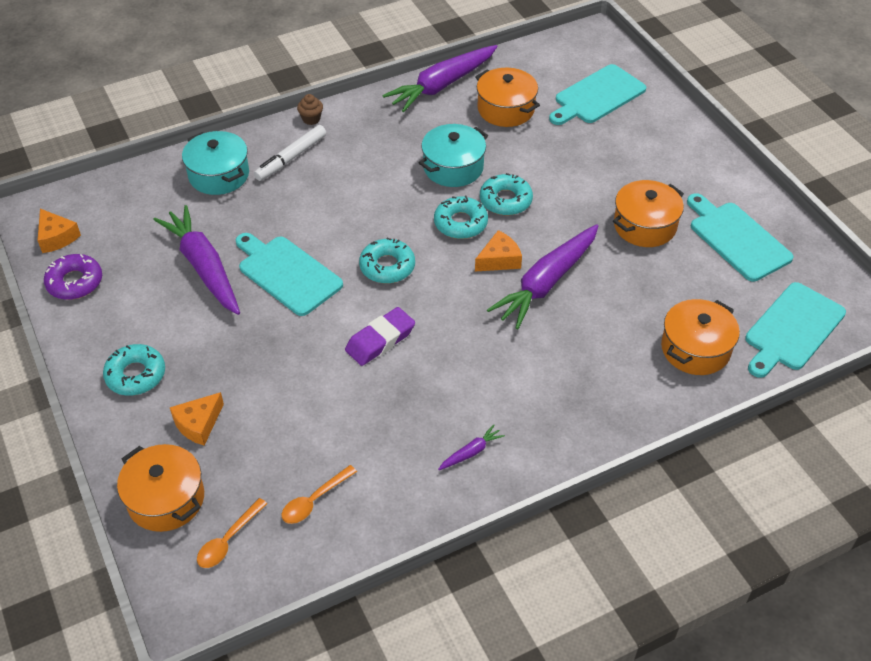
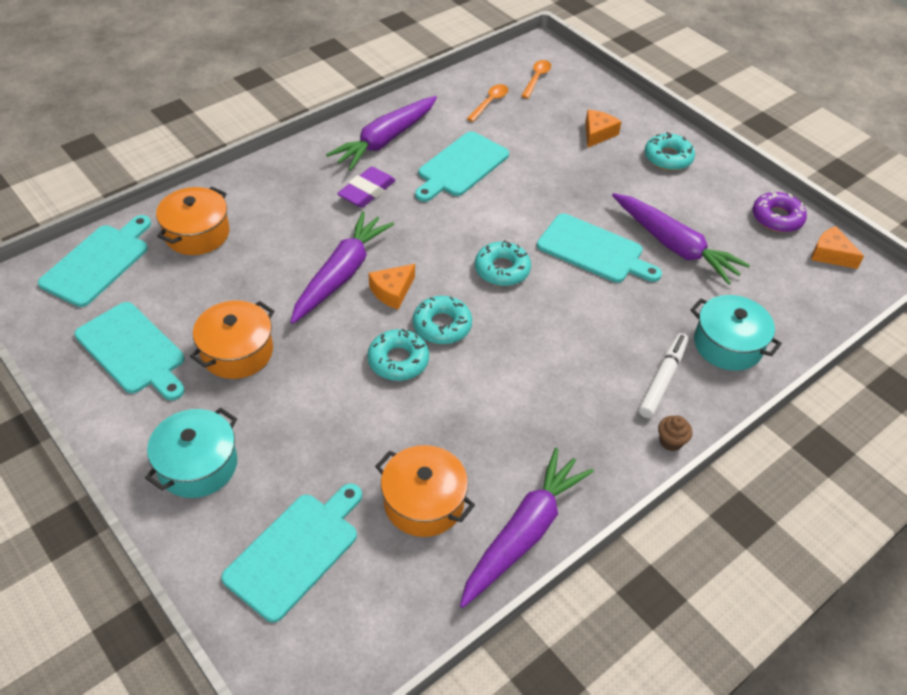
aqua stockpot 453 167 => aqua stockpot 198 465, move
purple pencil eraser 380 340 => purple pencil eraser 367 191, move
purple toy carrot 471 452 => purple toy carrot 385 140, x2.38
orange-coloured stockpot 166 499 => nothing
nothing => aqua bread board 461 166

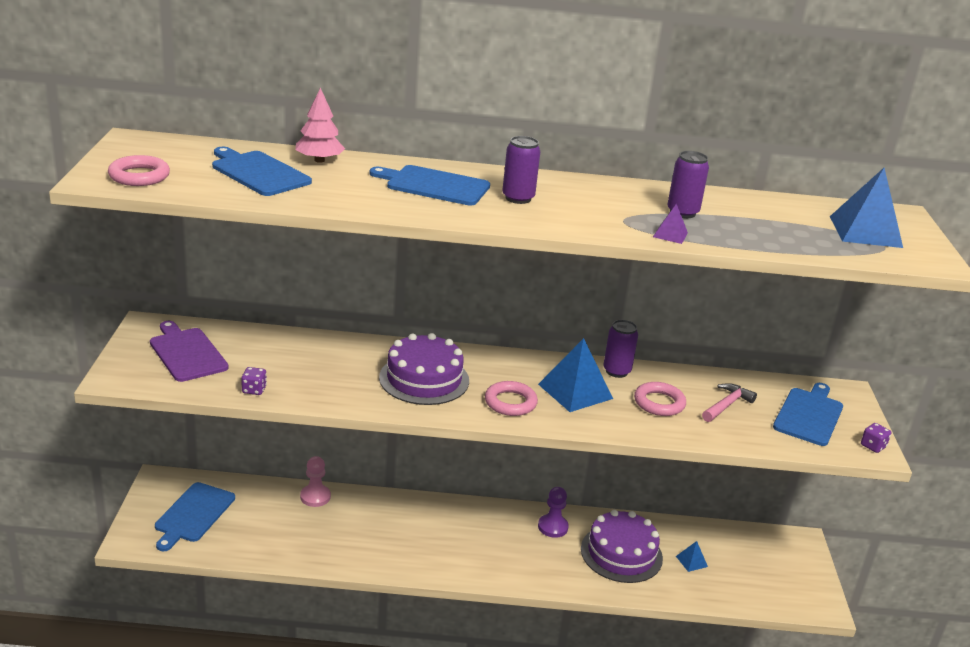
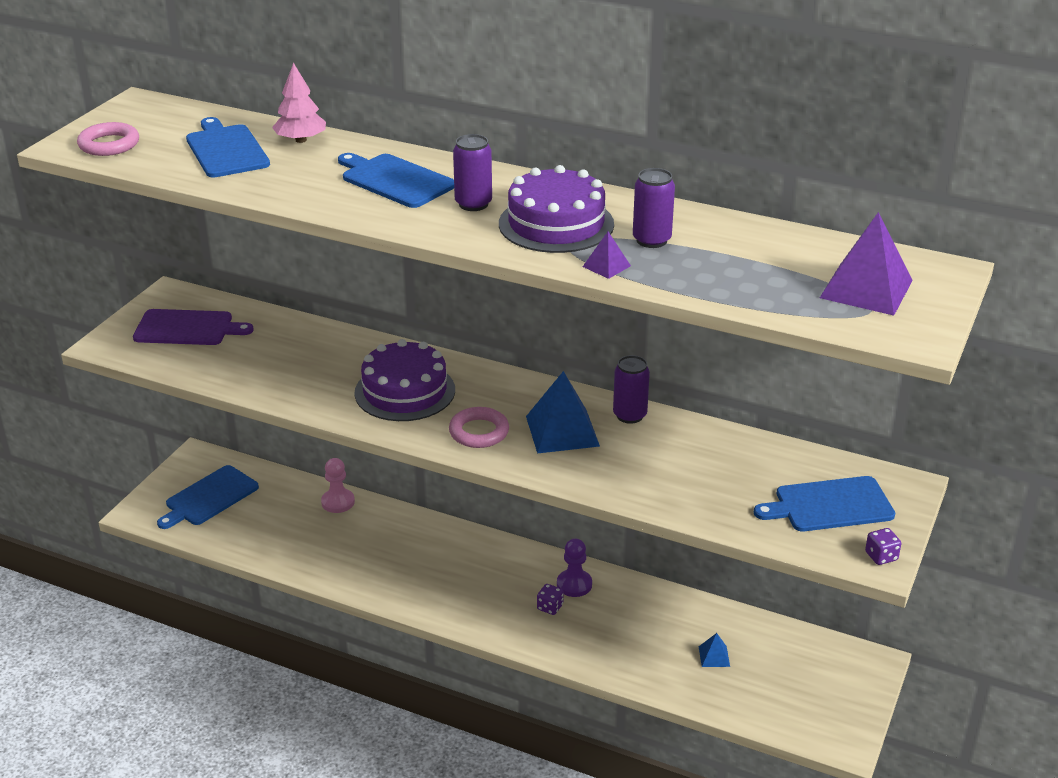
royal blue pyramid shape 865 231 => purple pyramid shape 866 288
purple bread board 187 353 => purple bread board 187 328, 105 degrees clockwise
purple dice 254 390 => purple dice 550 607, move
rose-pink hoop 659 403 => nothing
rose-pink carpenter's hammer 727 405 => nothing
royal blue bread board 809 415 => royal blue bread board 829 505, 150 degrees counterclockwise
purple layer cake 621 553 => purple layer cake 556 224, move

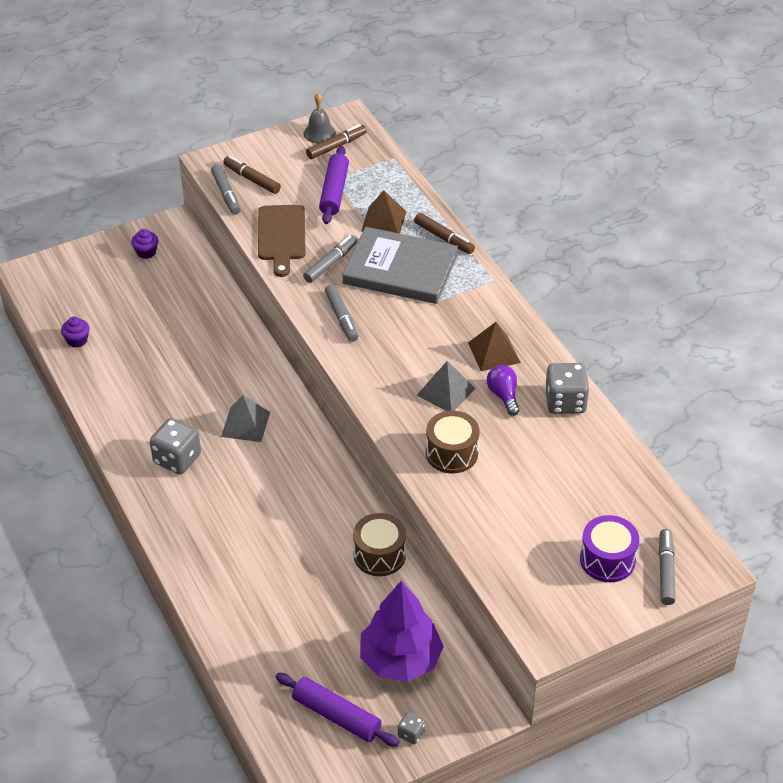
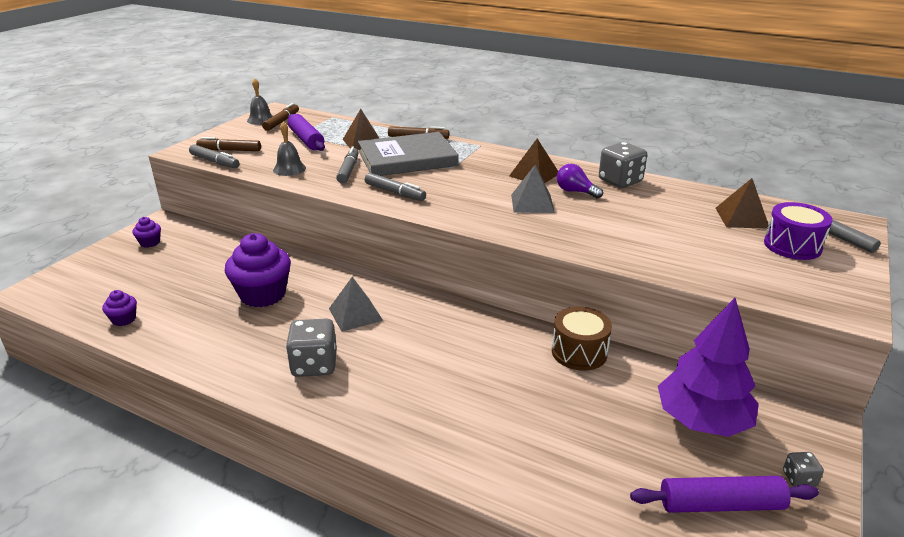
dark brown bread board 281 236 => gray bell 289 169
dark brown snare drum 451 453 => nothing
nothing => dark brown pyramid shape 741 218
nothing => purple fairy cake 263 295

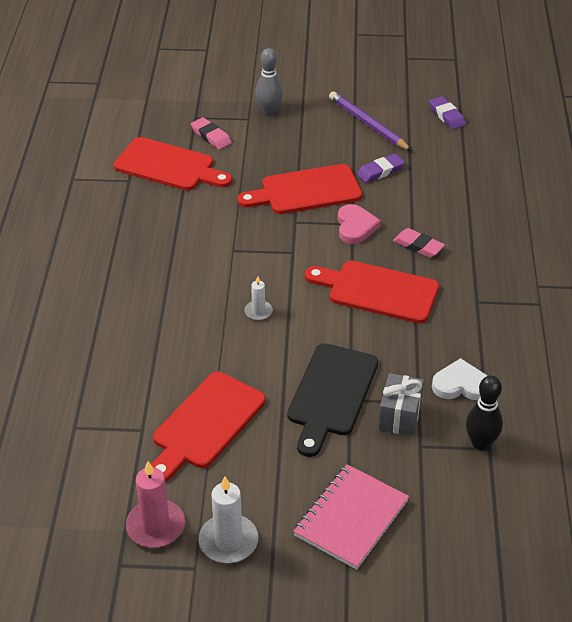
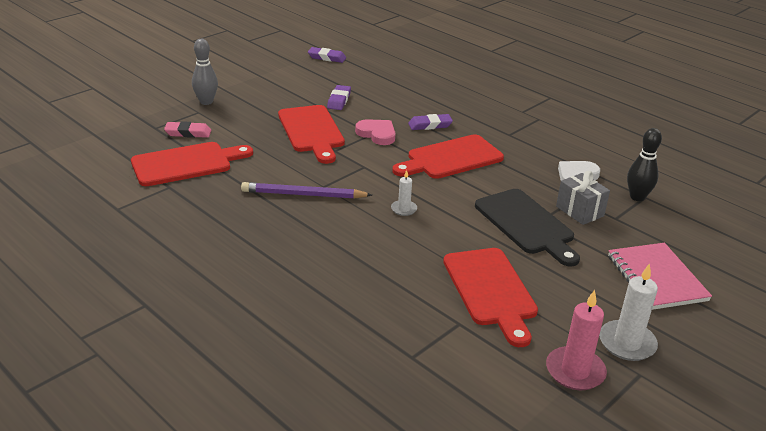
purple lead pencil 368 124 => purple lead pencil 303 195, move
crimson bread board 306 191 => crimson bread board 312 131, 45 degrees counterclockwise
rose-pink pencil eraser 418 246 => purple pencil eraser 430 125

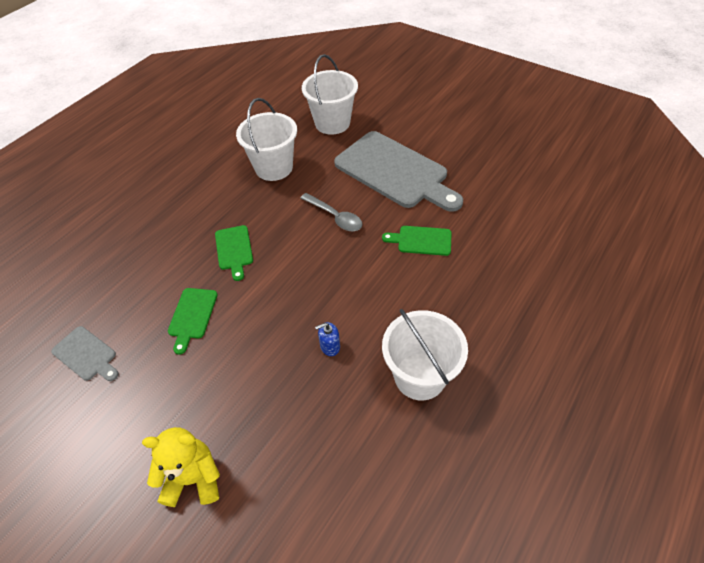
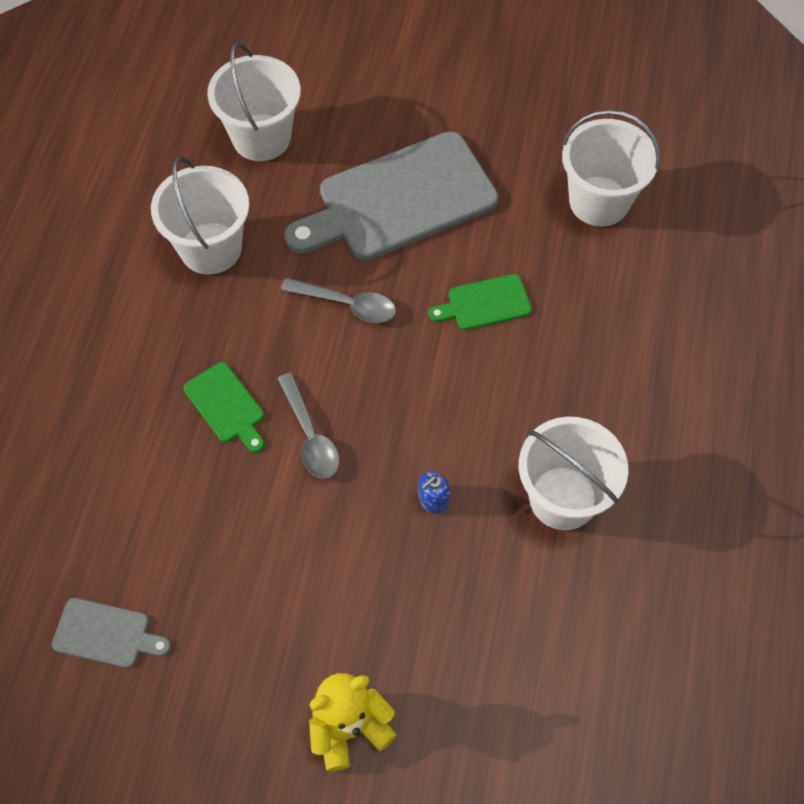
gray bread board 395 172 => gray bread board 399 200, 135 degrees clockwise
emerald bread board 192 316 => nothing
nothing => white sand bucket 599 201
nothing => gray teaspoon 310 435

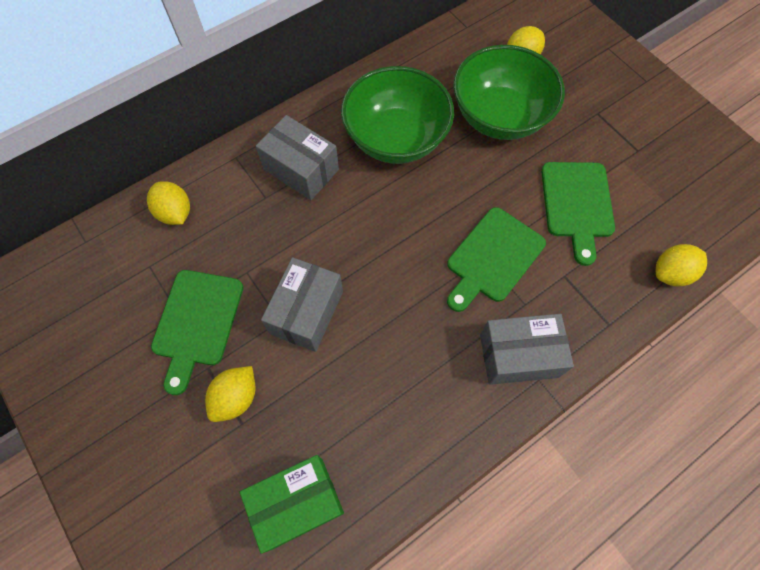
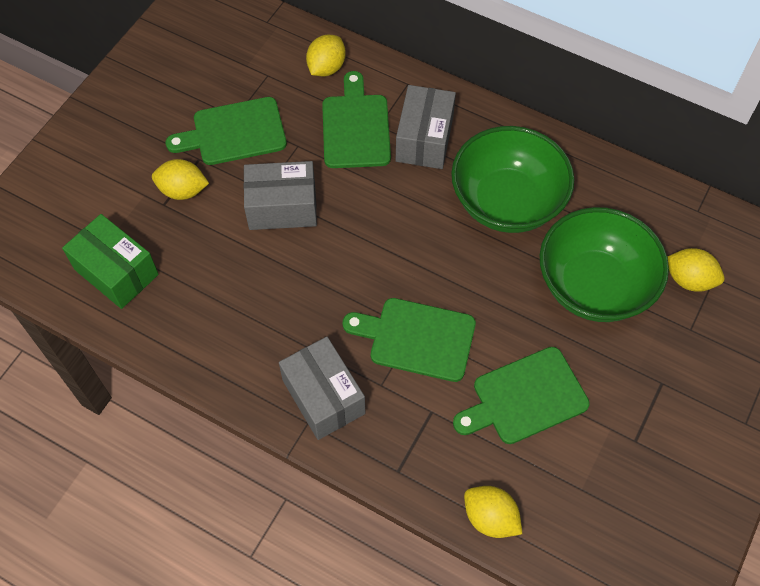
nothing => emerald bread board 356 127

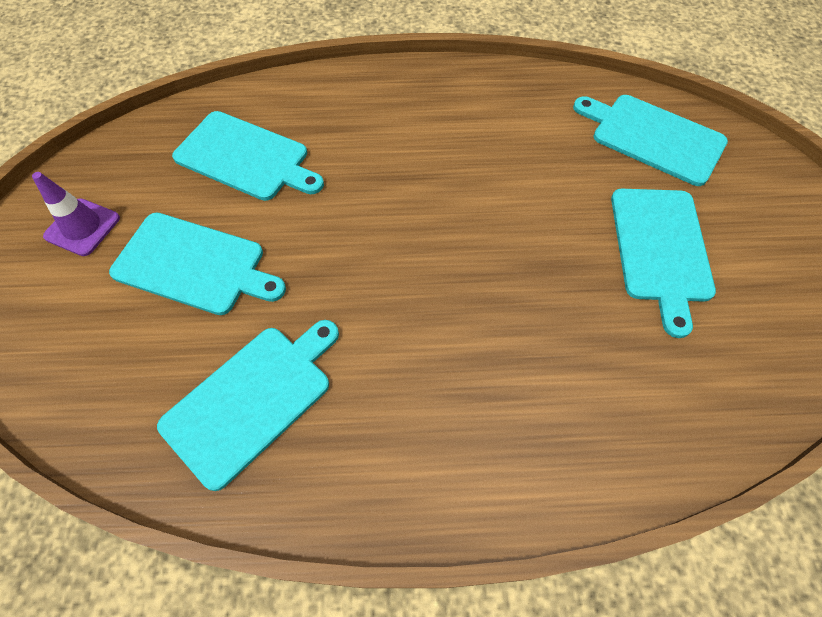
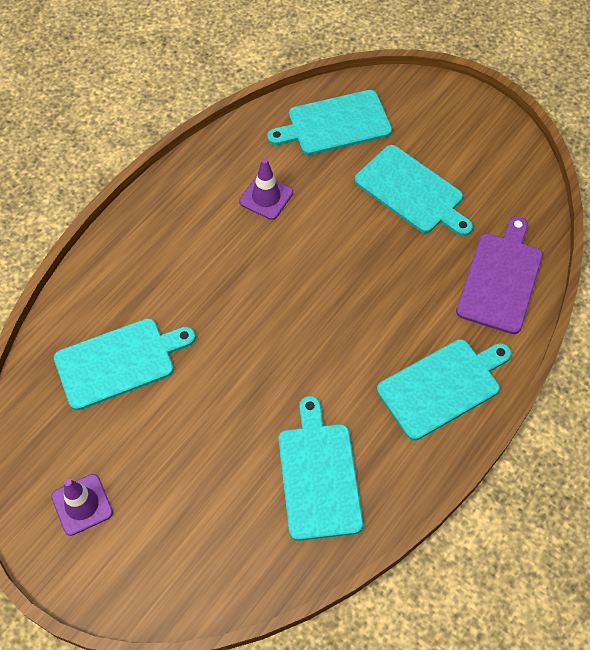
aqua bread board 194 265 => aqua bread board 442 387, move
nothing => purple safety cone 266 197
nothing => purple bread board 501 279

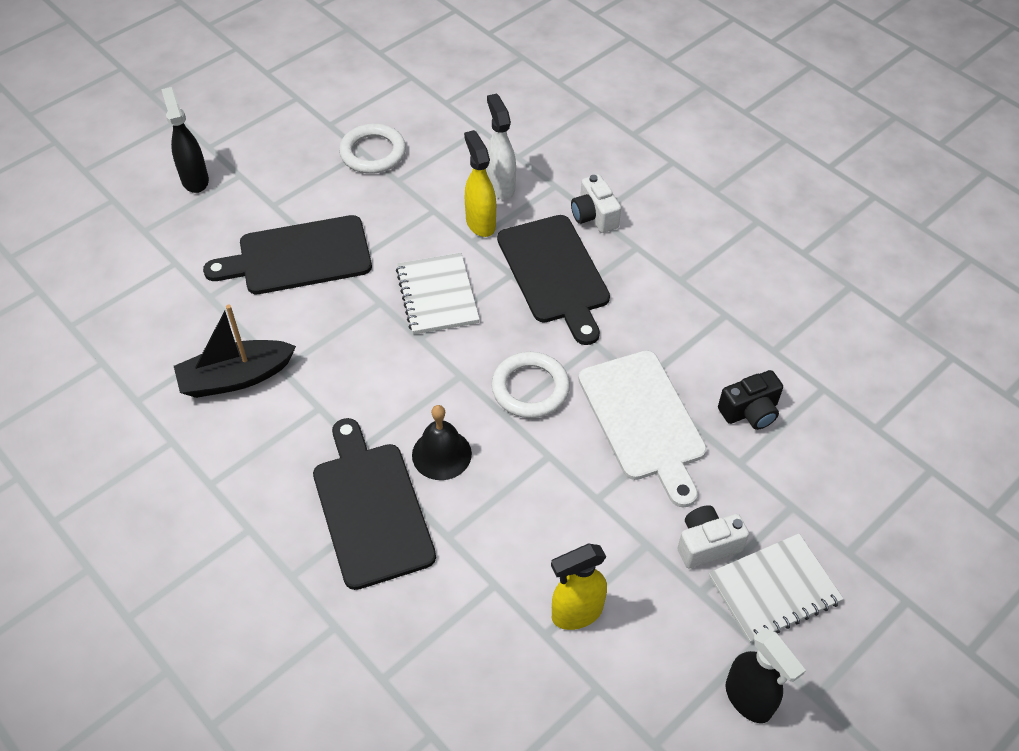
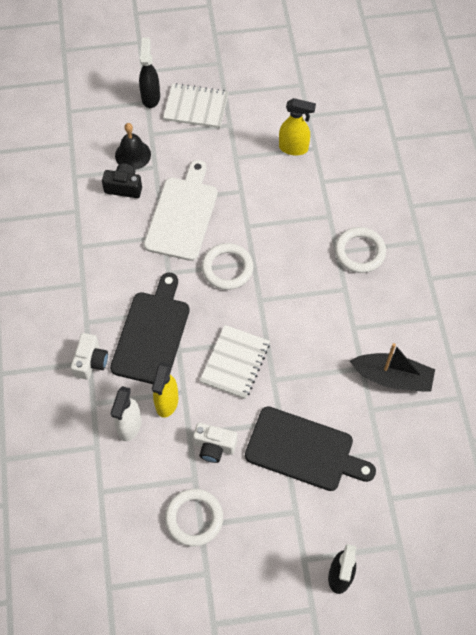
jet-black bell 441 454 => jet-black bell 133 155, move
jet-black bread board 371 509 => white hoop 359 252
white compact camera 707 544 => white compact camera 214 446, move
jet-black sprayer 748 699 => jet-black sprayer 150 97, move

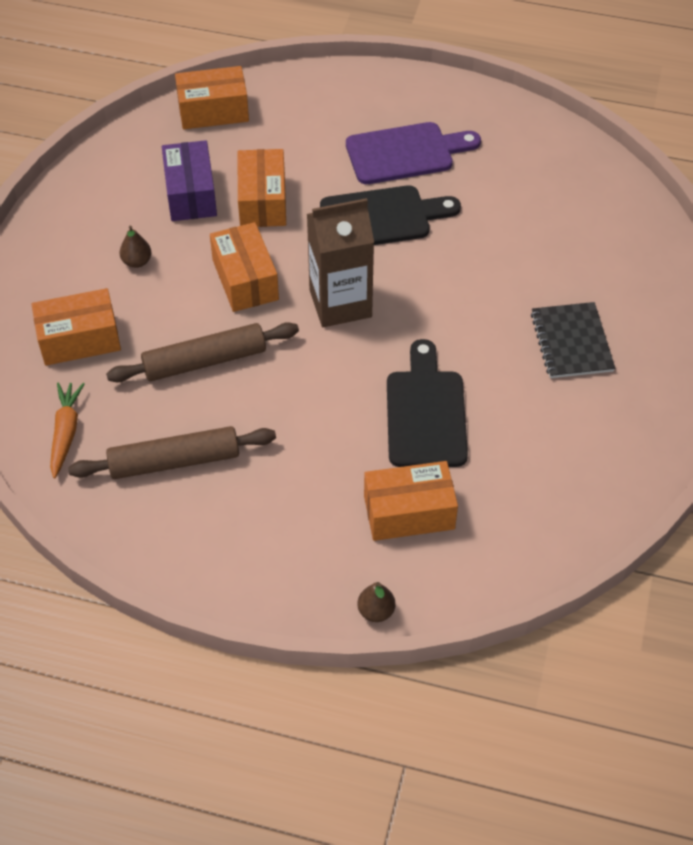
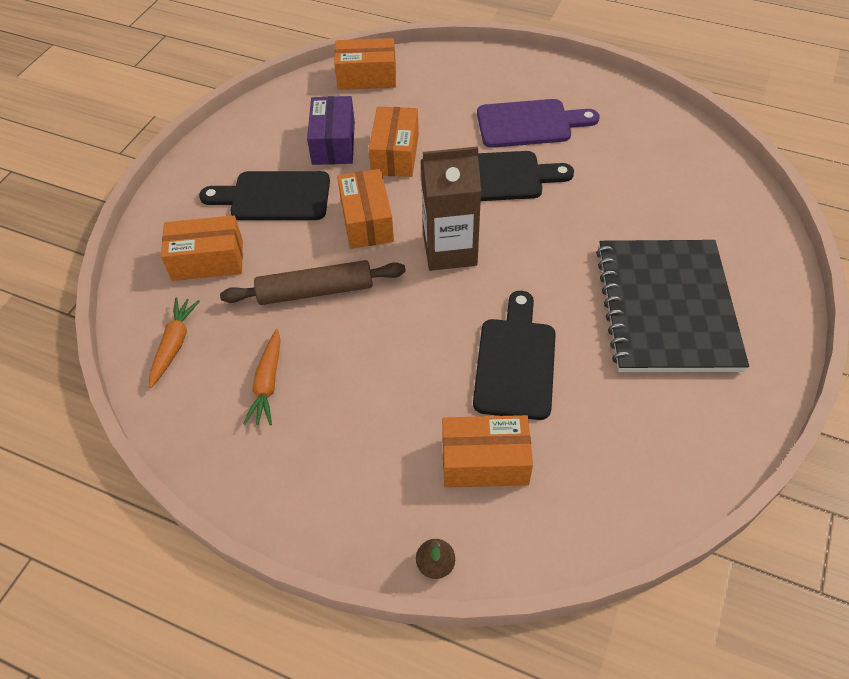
dark brown pear 137 262 => jet-black bread board 274 197
jet-black notebook 571 342 => jet-black notebook 667 307, x1.90
dark brown dough roller 175 461 => orange-coloured toy carrot 267 384

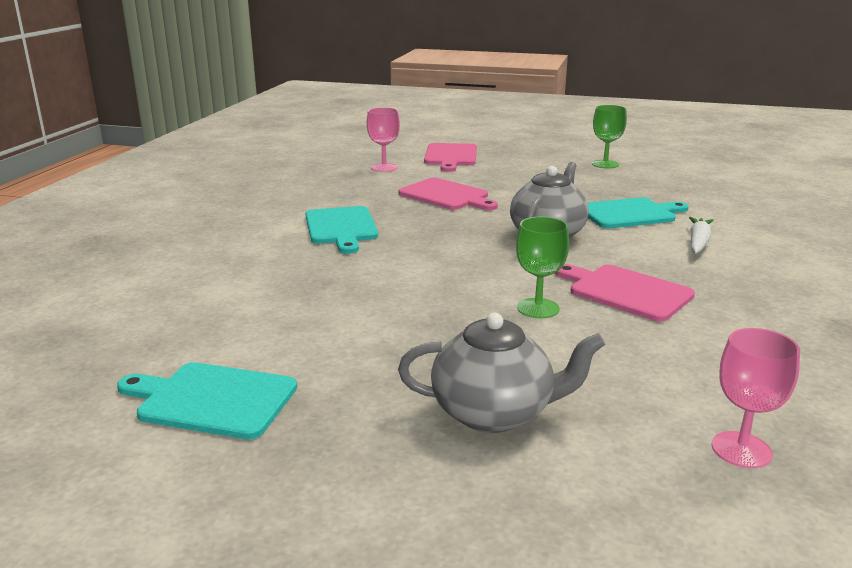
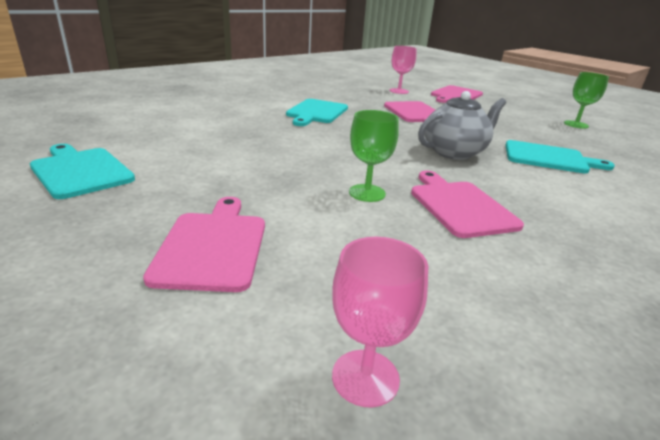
white toy carrot 698 242 => nothing
gray tea pot 494 413 => rose-pink bread board 212 246

